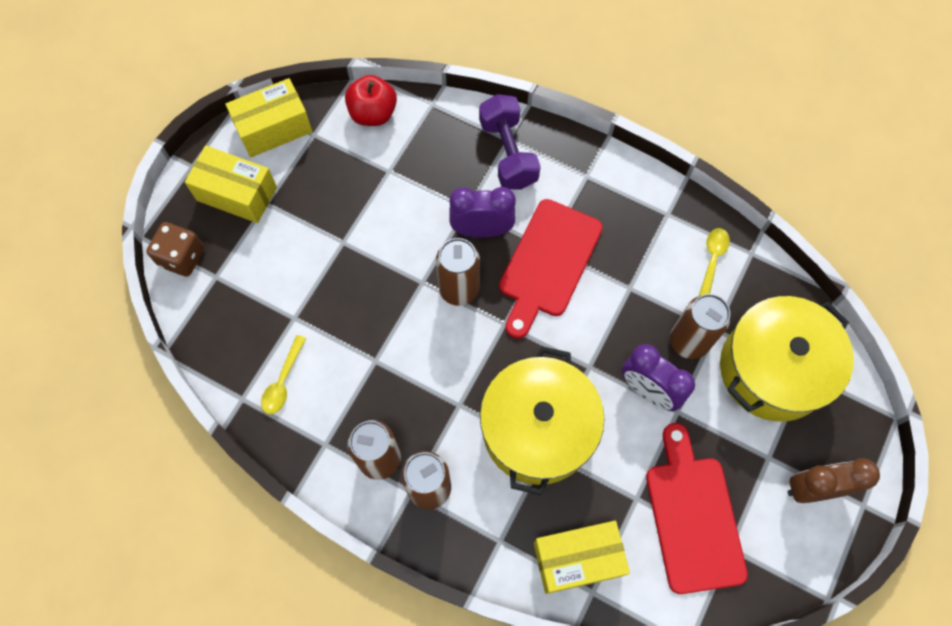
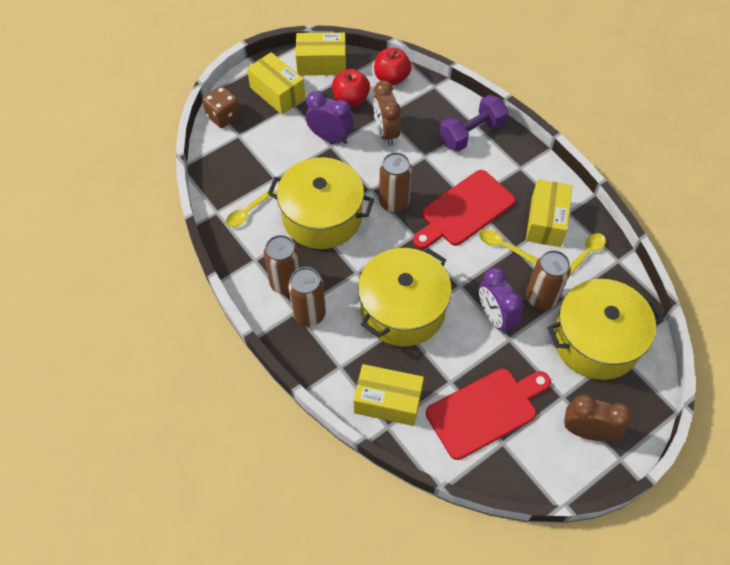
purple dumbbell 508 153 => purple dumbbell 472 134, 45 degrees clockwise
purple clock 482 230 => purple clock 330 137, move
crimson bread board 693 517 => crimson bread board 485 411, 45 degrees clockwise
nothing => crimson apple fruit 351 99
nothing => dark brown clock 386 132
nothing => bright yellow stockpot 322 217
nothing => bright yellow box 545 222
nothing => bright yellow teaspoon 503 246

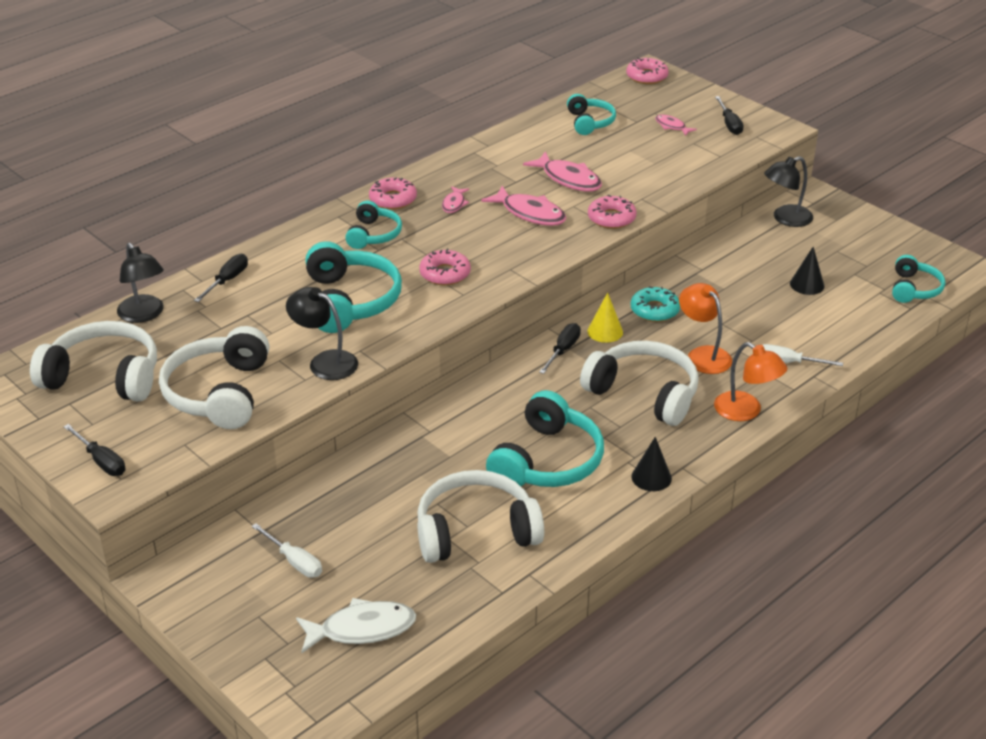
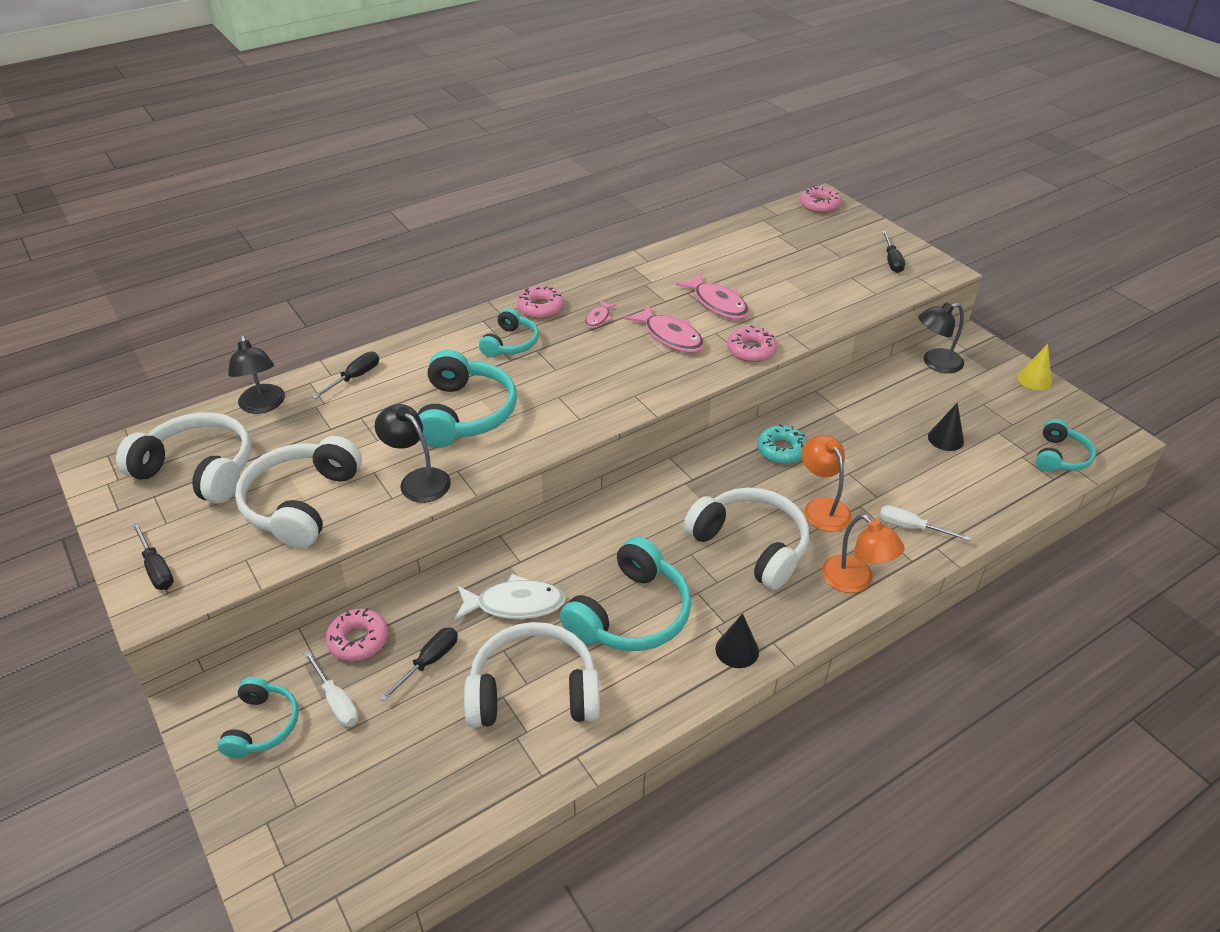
aqua headphones 590 122 => aqua headphones 263 725, move
rose-pink fish figure 671 126 => nothing
rose-pink glazed donut 445 274 => rose-pink glazed donut 358 640, move
bright yellow cone 605 331 => bright yellow cone 1034 379, move
jet-black flat screwdriver 563 350 => jet-black flat screwdriver 429 662, move
white fish figure 362 629 => white fish figure 515 604, move

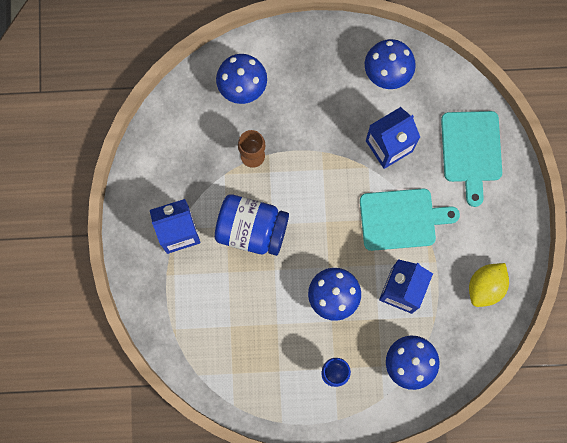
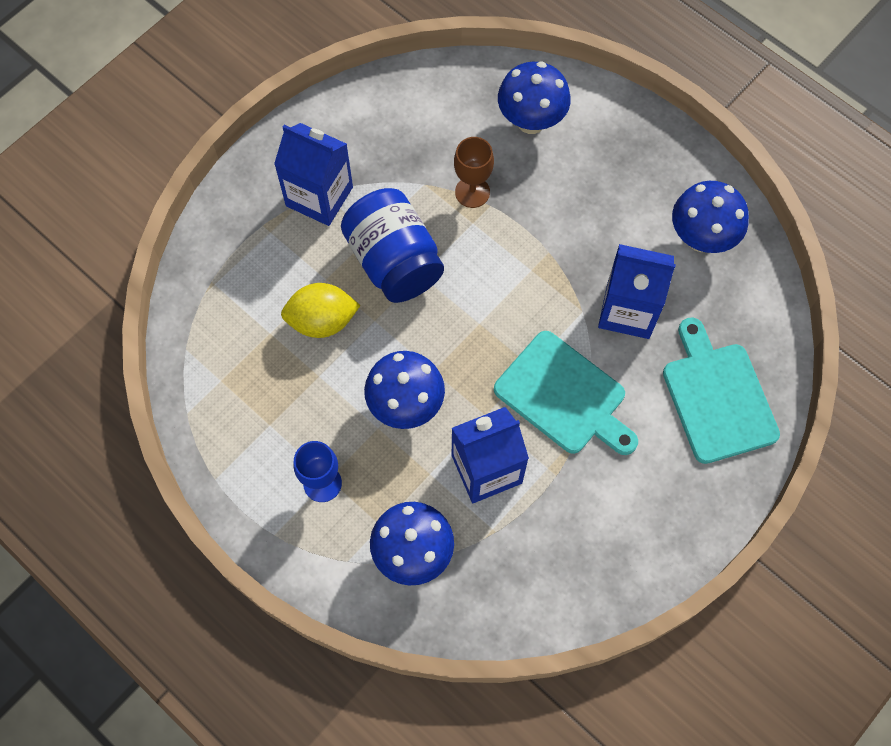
aqua bread board 471 150 => aqua bread board 717 397, 120 degrees clockwise
bright yellow citrus fruit 485 287 => bright yellow citrus fruit 322 321, move

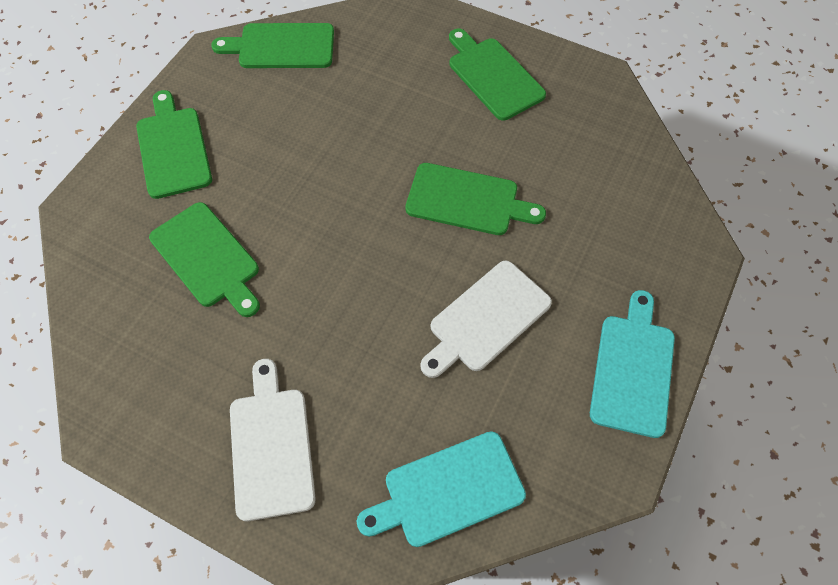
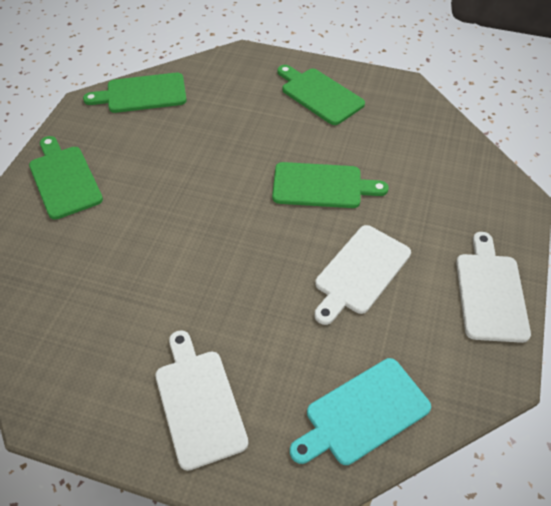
emerald bread board 208 258 => nothing
aqua bread board 632 369 => white bread board 490 292

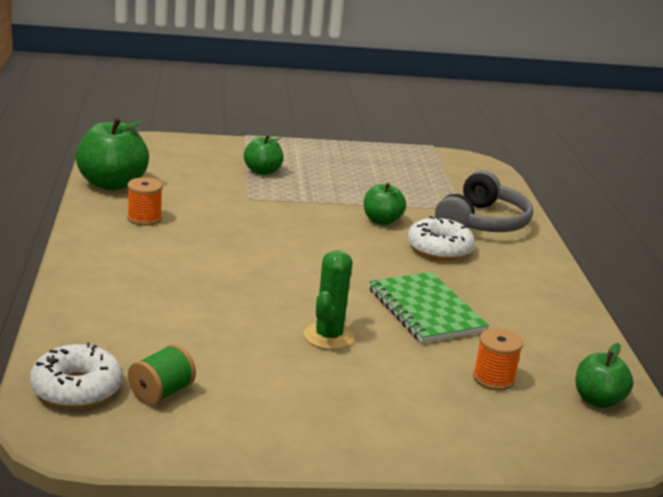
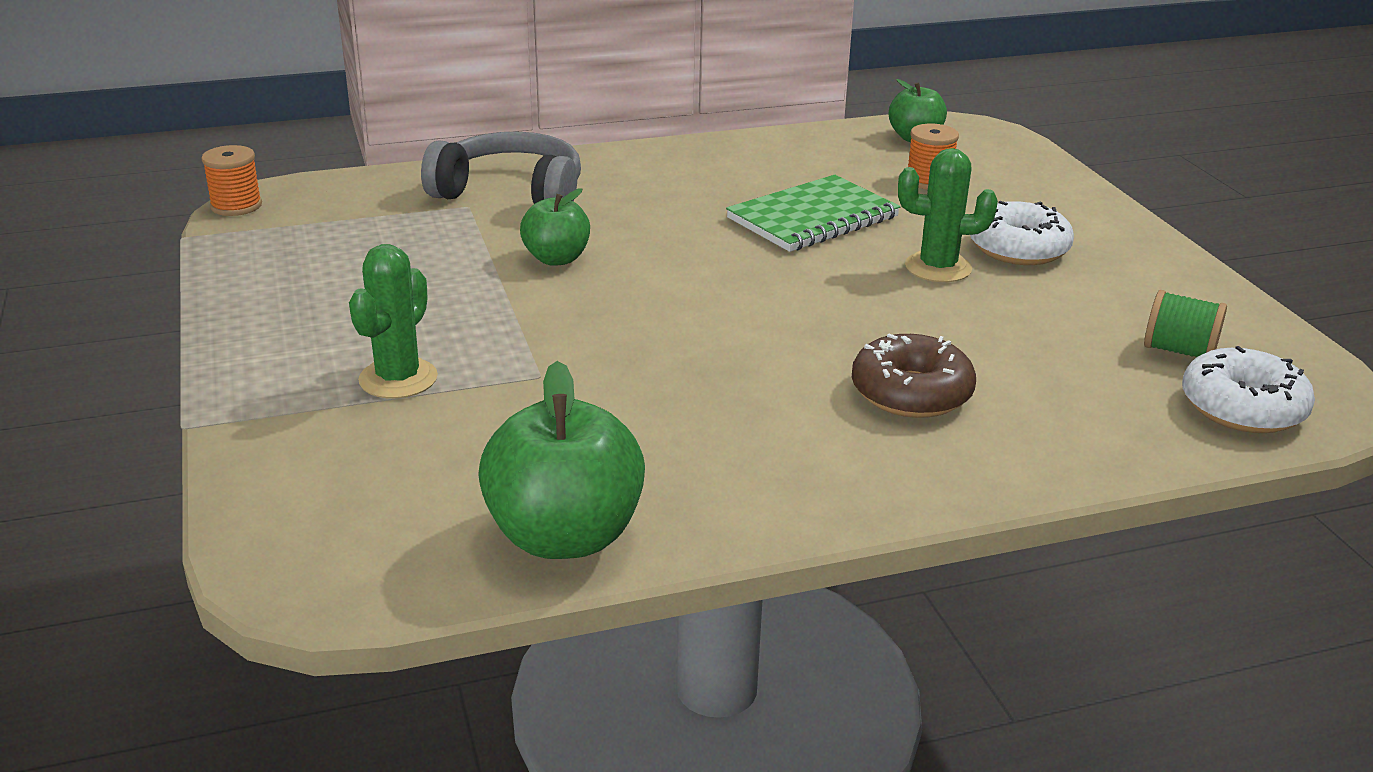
emerald apple fruit 262 171 => emerald cactus 398 379
orange-coloured spool 144 218 => orange-coloured spool 236 206, move
white glazed donut 439 249 => white glazed donut 1018 249, move
nothing => dark brown glazed donut 911 393

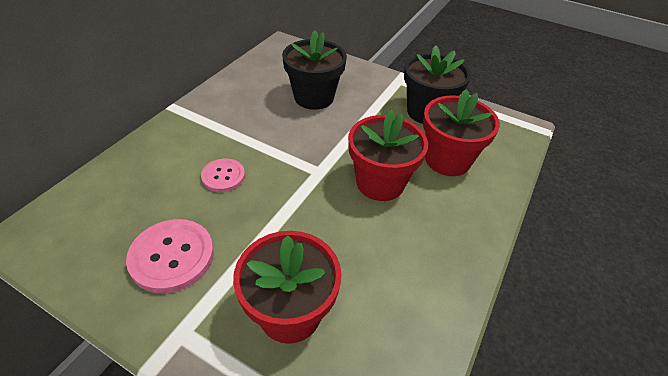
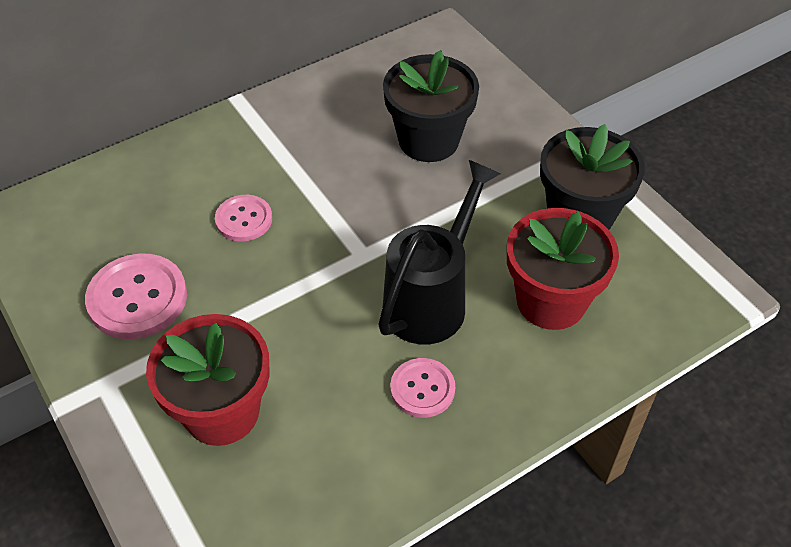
crimson flower pot 380 183 => jet-black watering pot 431 299
nothing => rose-pink button 422 389

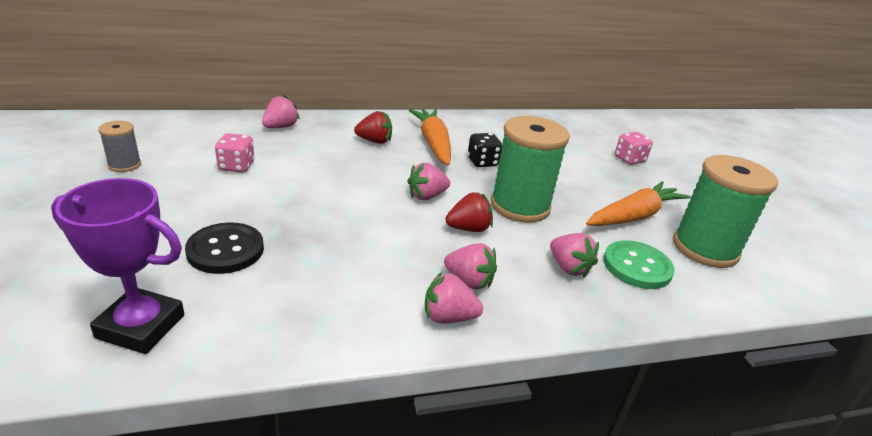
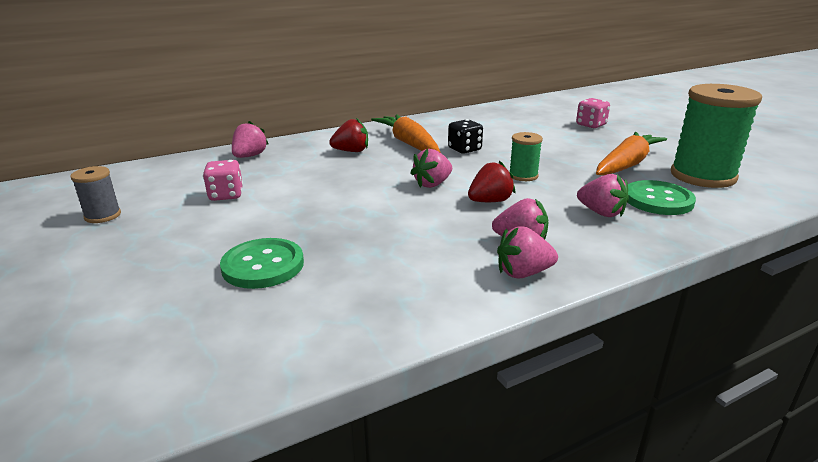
emerald spool 520 206 => emerald spool 523 176, x0.48
purple trophy 141 326 => nothing
jet-black button 225 250 => emerald button 263 265

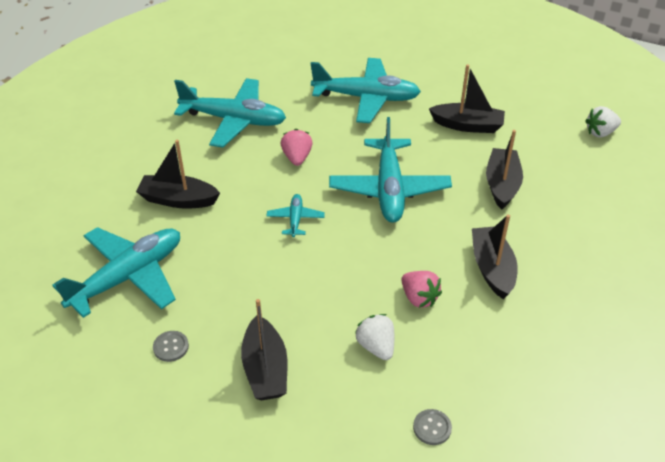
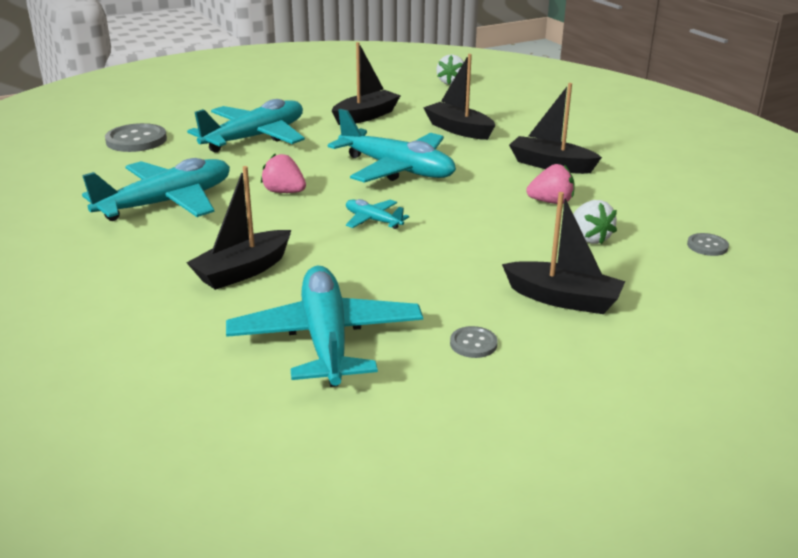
white berry 376 346 => white berry 589 238, 120 degrees counterclockwise
nothing => gray button 136 140

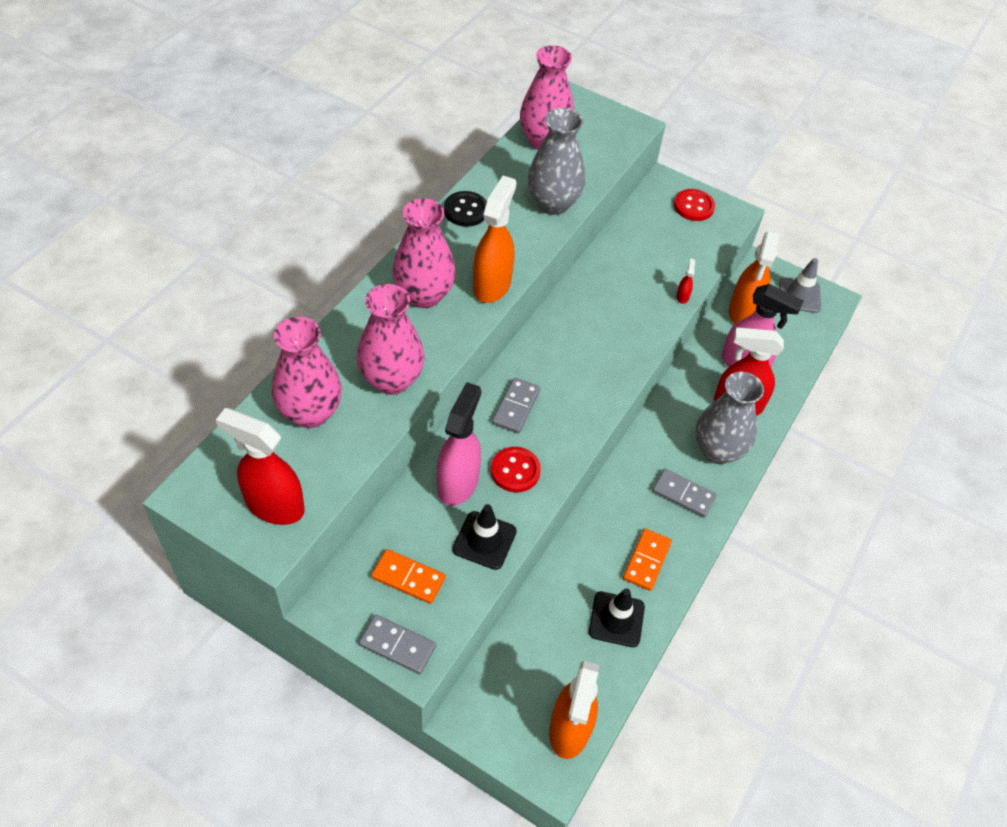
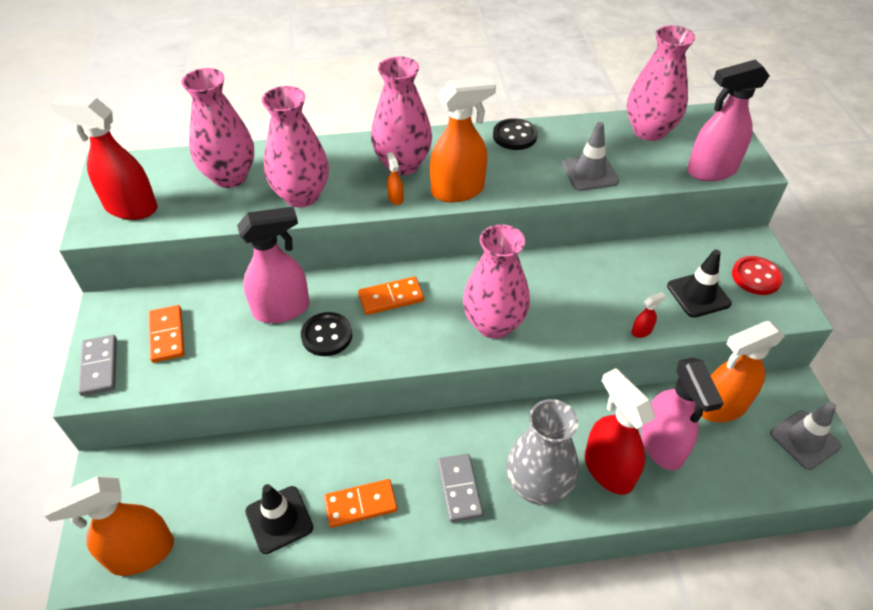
gray tall vase 553 204 => gray safety cone 590 173
gray domino tile 516 407 => orange-coloured domino tile 391 298
crimson sprayer 274 505 => crimson sprayer 131 208, 60 degrees counterclockwise
crimson button 515 471 => jet-black button 327 335
jet-black safety cone 484 540 => jet-black safety cone 698 295, move
nothing => rose-pink sprayer 711 171
nothing => orange-coloured sprayer 395 198
nothing => rose-pink tall vase 494 324

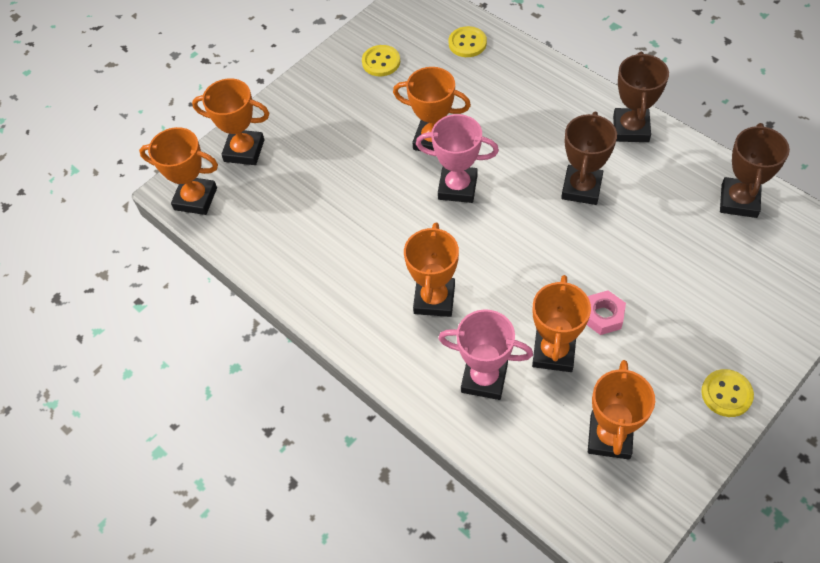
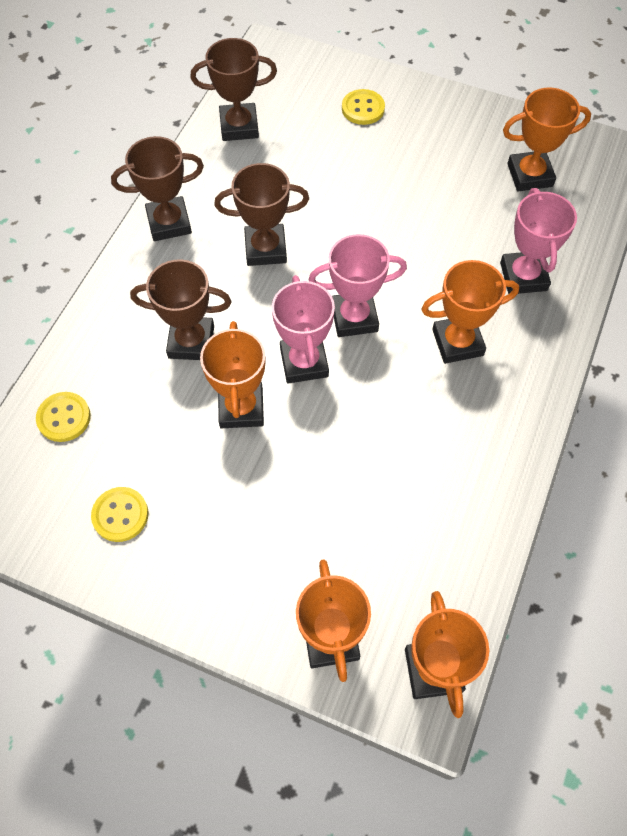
orange-coloured trophy 553 352 => nothing
rose-pink hex nut 603 316 => nothing
bright yellow button 726 394 => bright yellow button 363 108, move
nothing => rose-pink trophy 354 317
nothing => dark brown trophy 191 342

